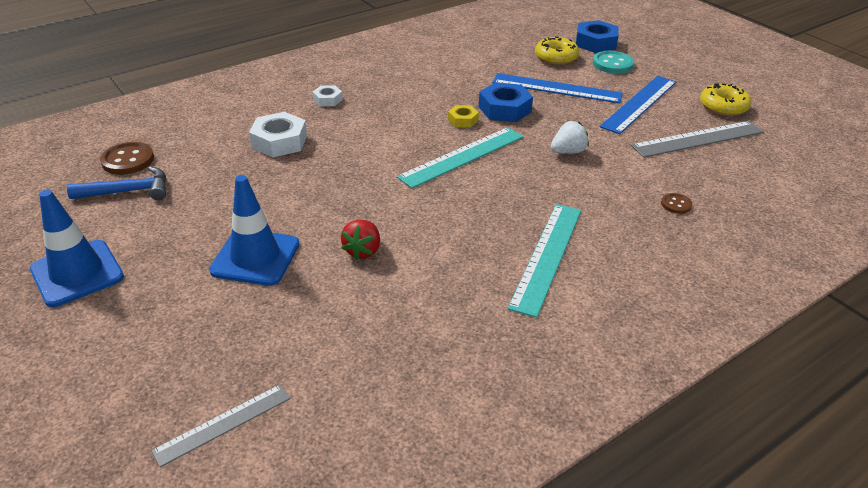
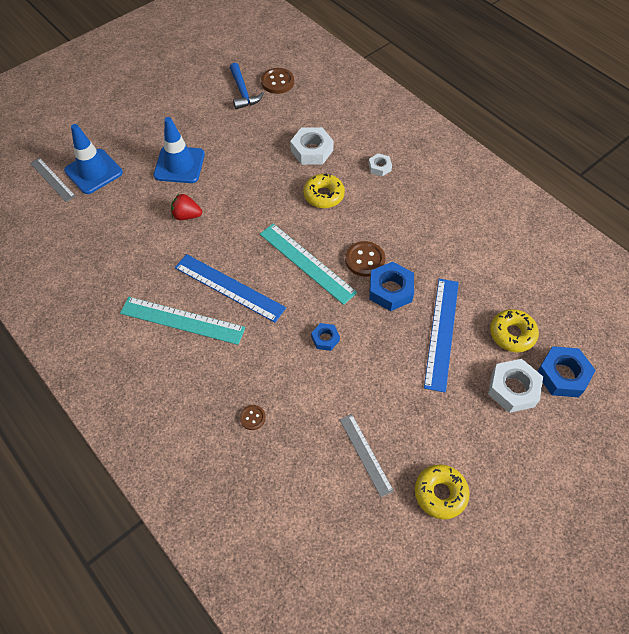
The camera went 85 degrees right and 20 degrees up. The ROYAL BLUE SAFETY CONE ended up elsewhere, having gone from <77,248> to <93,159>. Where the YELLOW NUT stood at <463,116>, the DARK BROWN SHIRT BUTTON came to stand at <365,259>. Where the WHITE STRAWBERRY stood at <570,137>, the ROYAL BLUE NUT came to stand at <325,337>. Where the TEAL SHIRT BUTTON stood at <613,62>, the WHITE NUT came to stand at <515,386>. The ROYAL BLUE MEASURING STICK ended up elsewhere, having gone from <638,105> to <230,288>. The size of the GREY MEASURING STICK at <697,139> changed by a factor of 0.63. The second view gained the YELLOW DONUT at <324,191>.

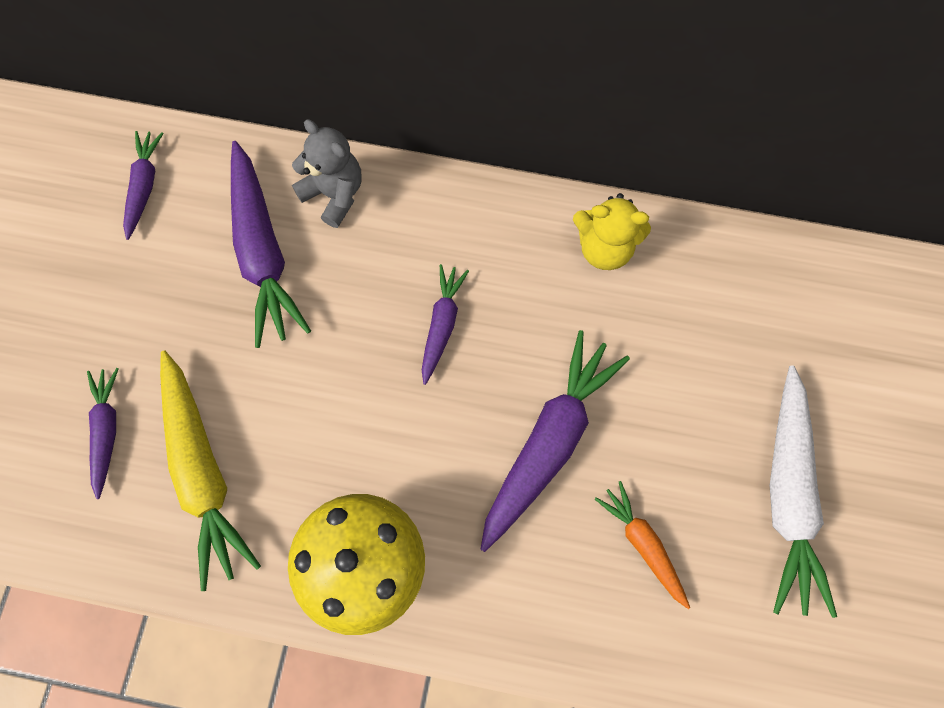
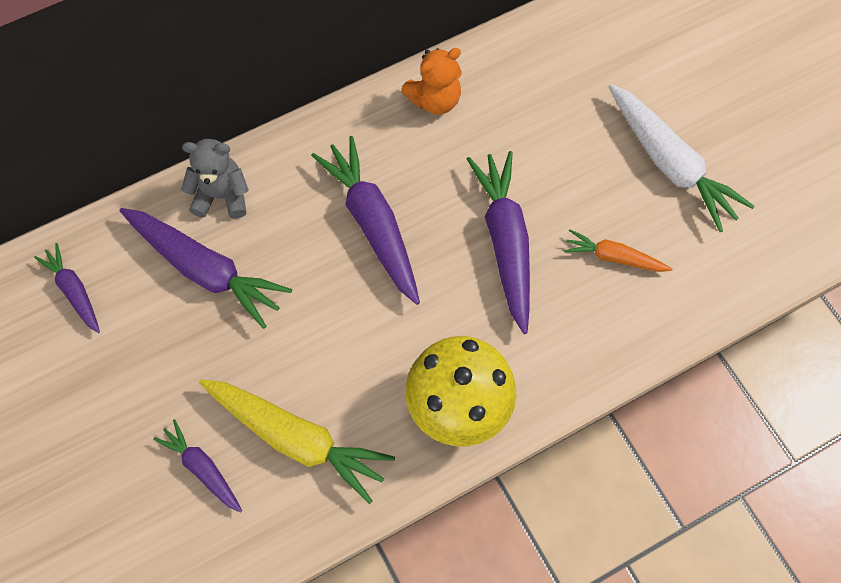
The camera went 40 degrees left and 5 degrees down. The size of the PURPLE TOY CARROT at <445,324> changed by a factor of 1.82. What was the YELLOW TEDDY at <612,231> turned into the ORANGE-COLOURED TEDDY at <431,81>.

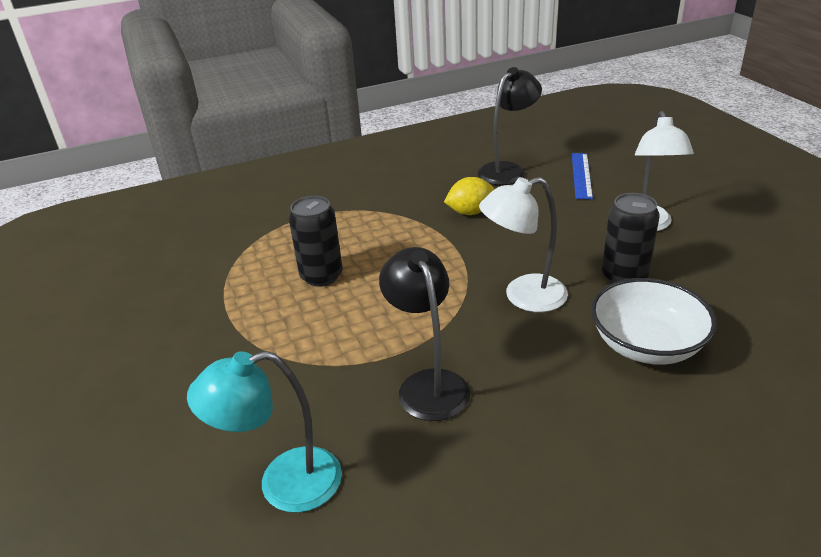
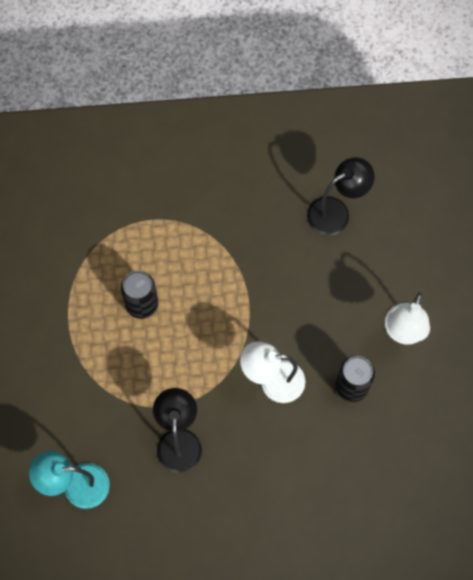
The camera went 15 degrees right and 35 degrees up. The second view lost the YELLOW CITRUS FRUIT at <469,196>. The second view lost the ROYAL BLUE MEASURING STICK at <582,176>. The second view lost the WHITE BOWL at <654,321>.

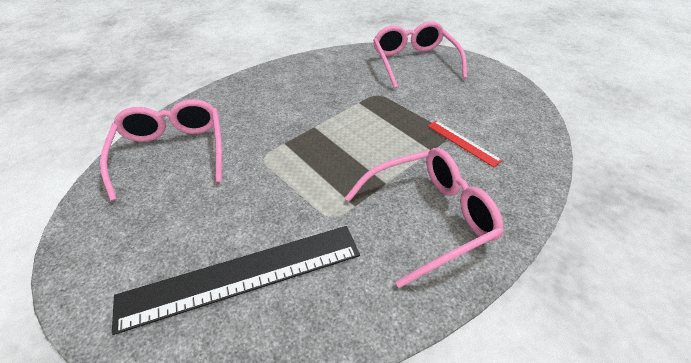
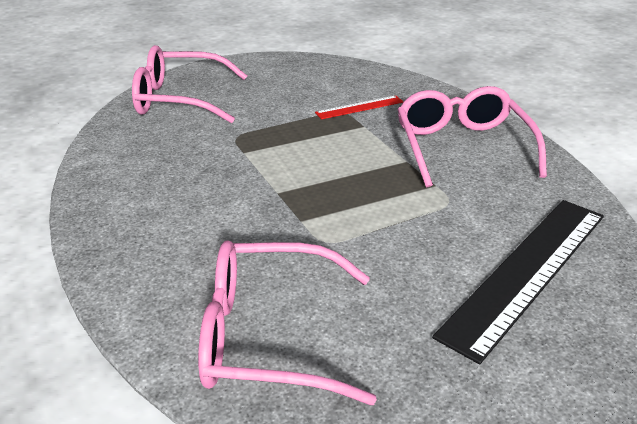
The camera went 75 degrees left and 10 degrees down. The JET-BLACK MEASURING STICK at <236,280> ended up facing another way, 45 degrees clockwise from before.

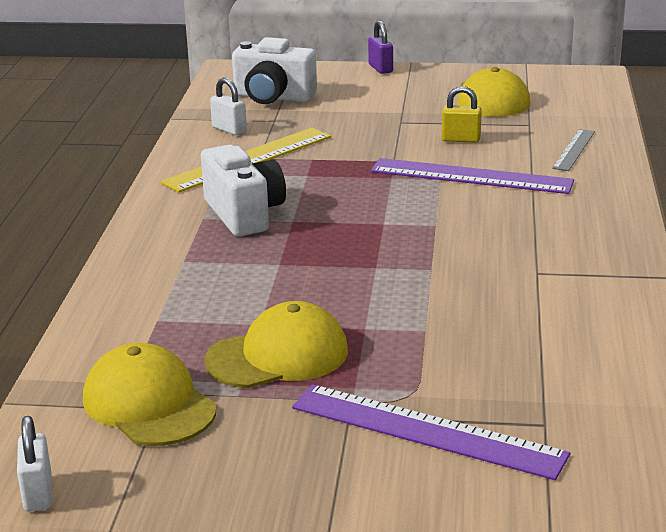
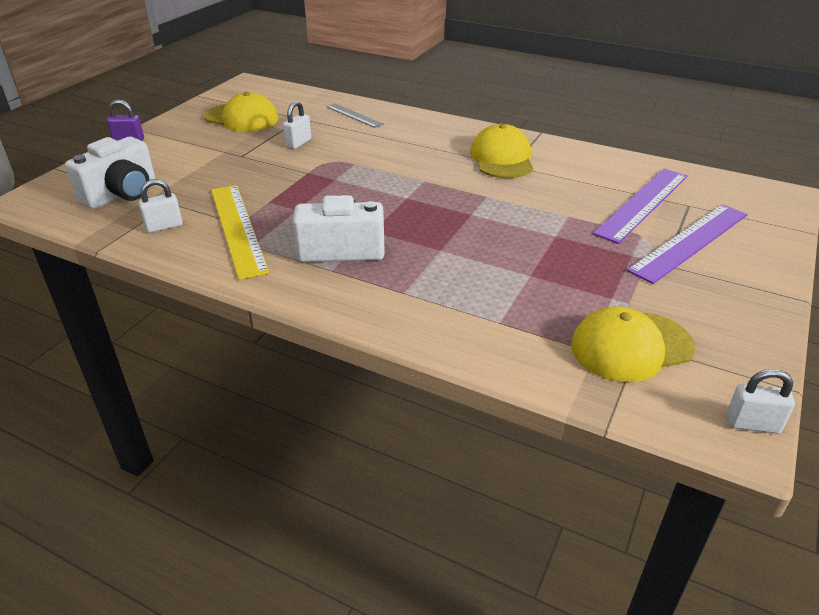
The camera went 70 degrees left and 10 degrees up. The YELLOW BASEBALL CAP ended up elsewhere, having gone from <276,344> to <501,151>. The PURPLE MEASURING STICK ended up elsewhere, having gone from <472,176> to <640,206>. What was the YELLOW SMALL LOCK at <462,114> turned into the WHITE SMALL LOCK at <297,125>.

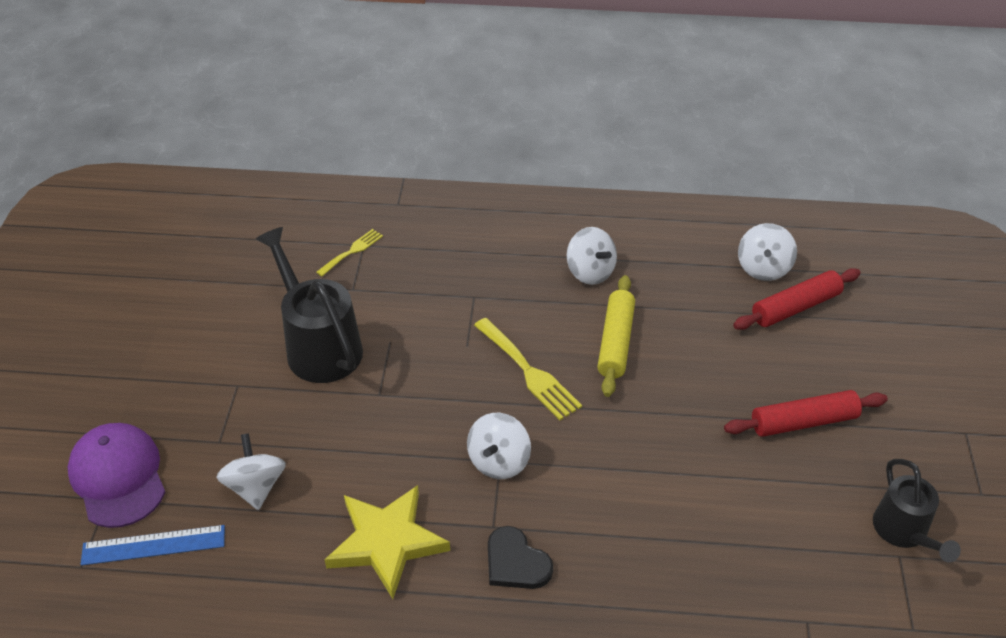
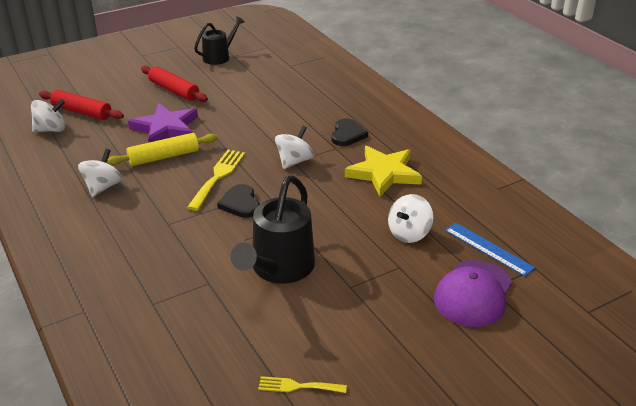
The camera went 125 degrees left and 10 degrees down. The YELLOW DINNER FORK ended up elsewhere, having gone from <349,252> to <302,384>. The WHITE TOY TOP at <499,446> ended up facing another way, 45 degrees counterclockwise from before. The second view gained the PURPLE STAR SHAPE at <163,123>. The second view gained the JET-BLACK HEART SHAPE at <238,201>.

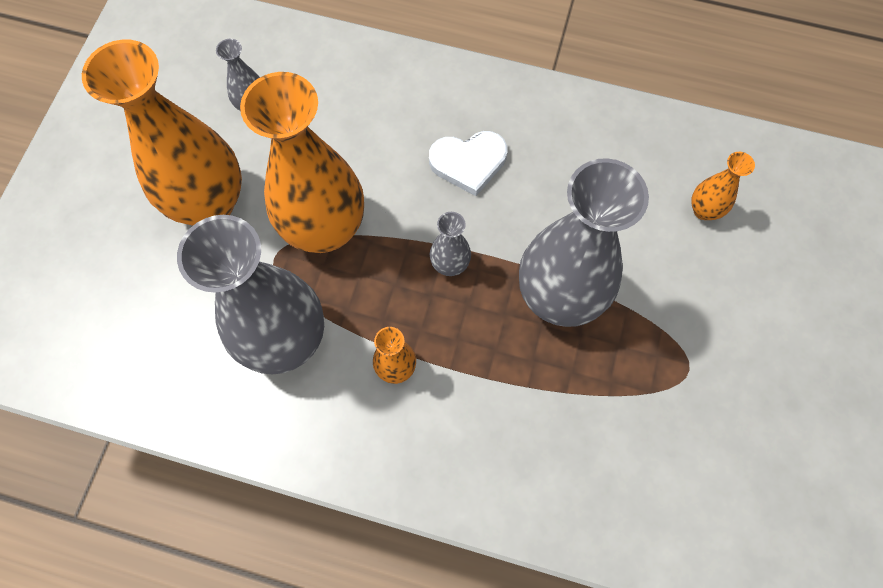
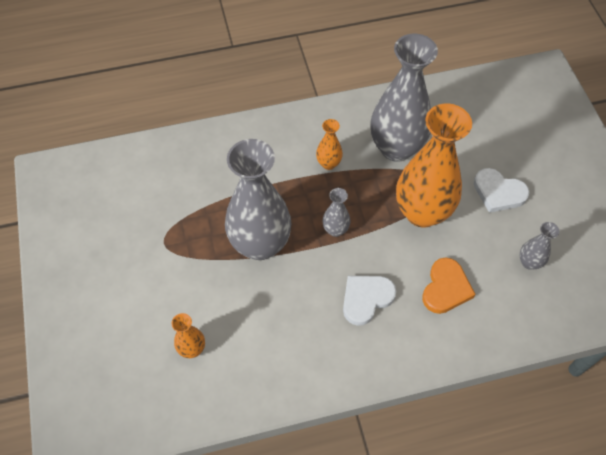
The camera went 150 degrees right and 10 degrees down. Where the ORANGE-COLOURED TALL VASE stood at <162,132>, the WHITE HEART SHAPE came to stand at <501,190>. The second view gained the ORANGE-COLOURED HEART SHAPE at <449,285>.

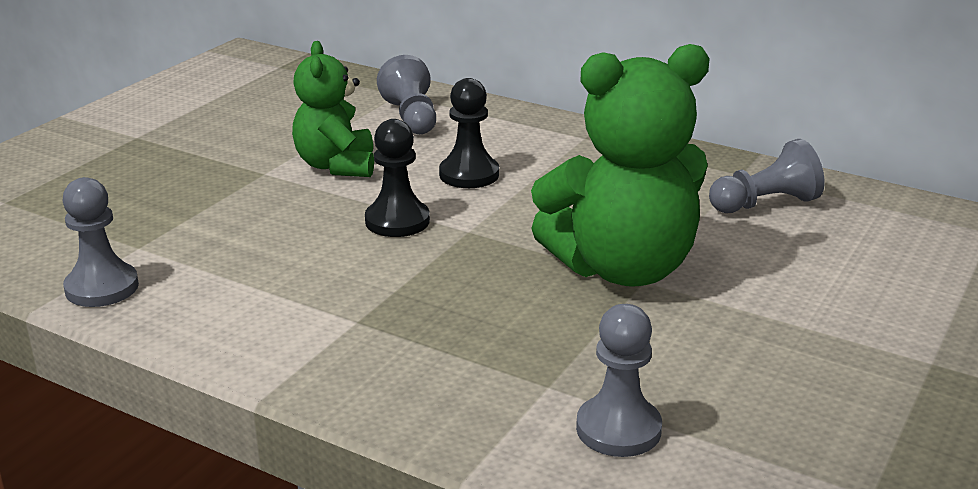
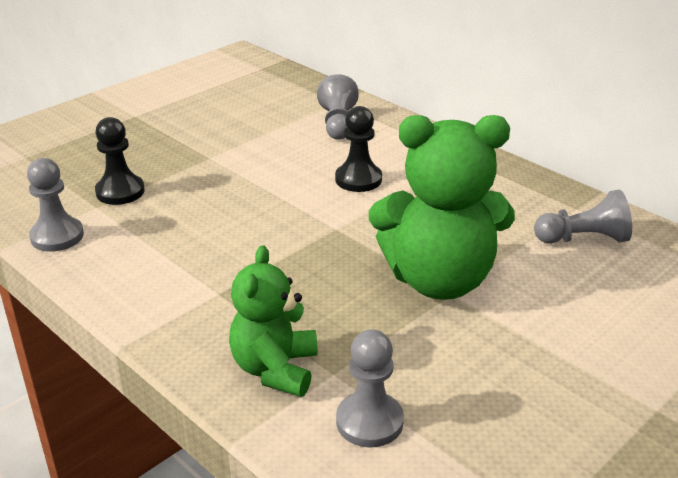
The camera went 15 degrees right and 5 degrees up. The LEAF-GREEN TEDDY ended up elsewhere, having gone from <333,109> to <273,321>. The JET-BLACK PAWN ended up elsewhere, having gone from <397,178> to <120,161>.

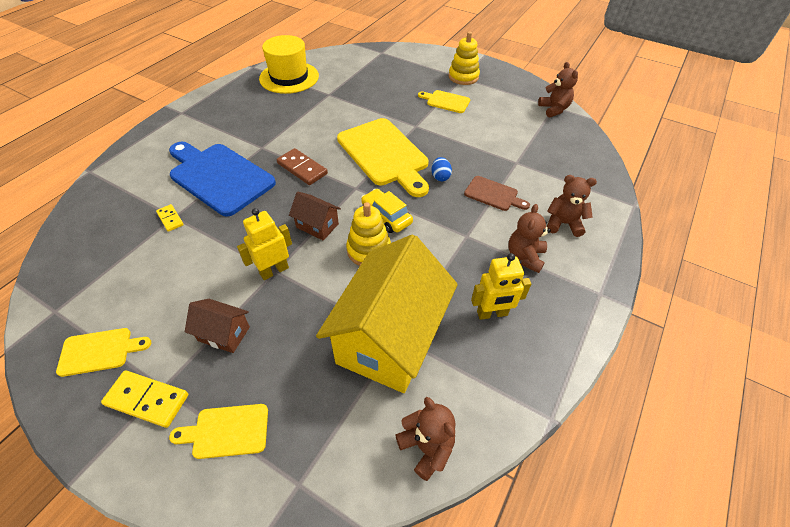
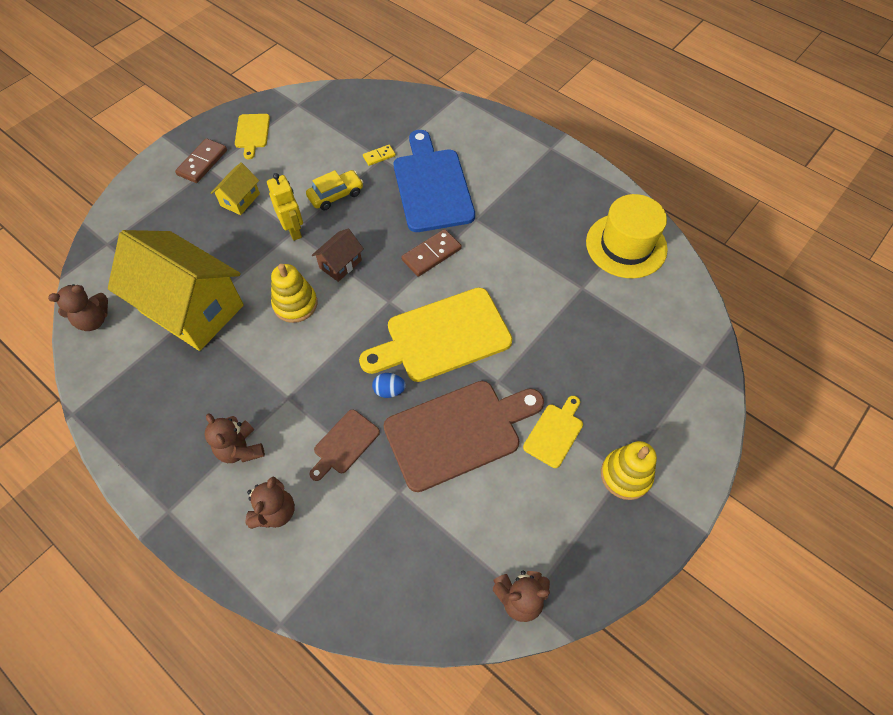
The camera went 100 degrees right and 10 degrees up. What was the YELLOW DOMINO PIECE at <144,399> turned into the DARK BROWN DOMINO PIECE at <201,160>. The ROYAL BLUE BREAD BOARD at <222,179> ended up facing another way, 60 degrees counterclockwise from before. The second view lost the YELLOW BREAD BOARD at <218,431>. What was the DARK BROWN HOUSE at <217,326> turned into the YELLOW HOUSE at <235,188>. The YELLOW AUTOMOBILE ended up elsewhere, having gone from <387,211> to <334,190>. The second view lost the YELLOW TOY ROBOT at <501,286>. The DARK BROWN TEDDY at <529,238> ended up facing another way, 150 degrees counterclockwise from before. The second view gained the DARK BROWN BREAD BOARD at <464,436>.

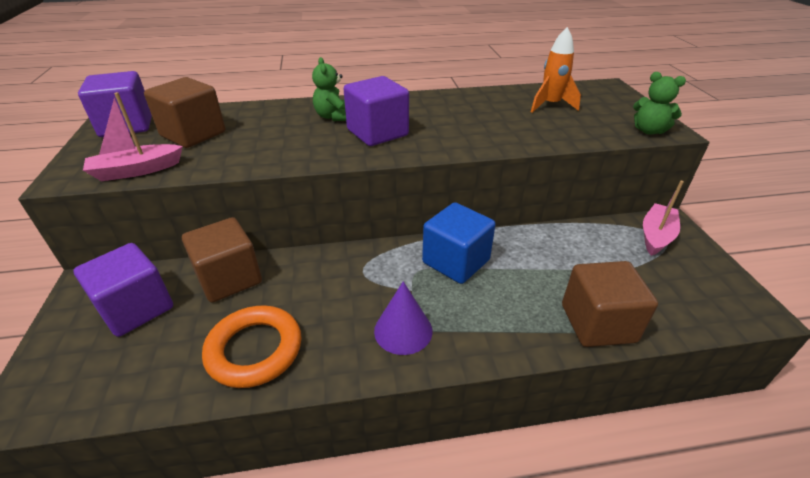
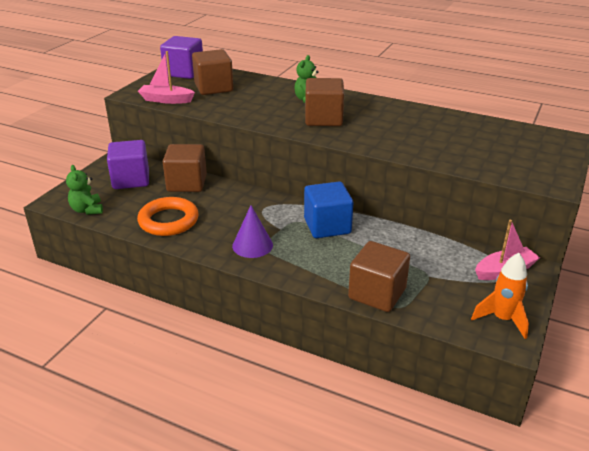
The camera went 35 degrees right and 5 degrees down. What was the PURPLE BLOCK at <376,111> turned into the DARK BROWN BLOCK at <324,102>. The ORANGE-COLOURED TOY ROCKET ended up elsewhere, having gone from <556,70> to <500,296>. The LEAF-GREEN TEDDY ended up elsewhere, having gone from <659,103> to <84,190>.

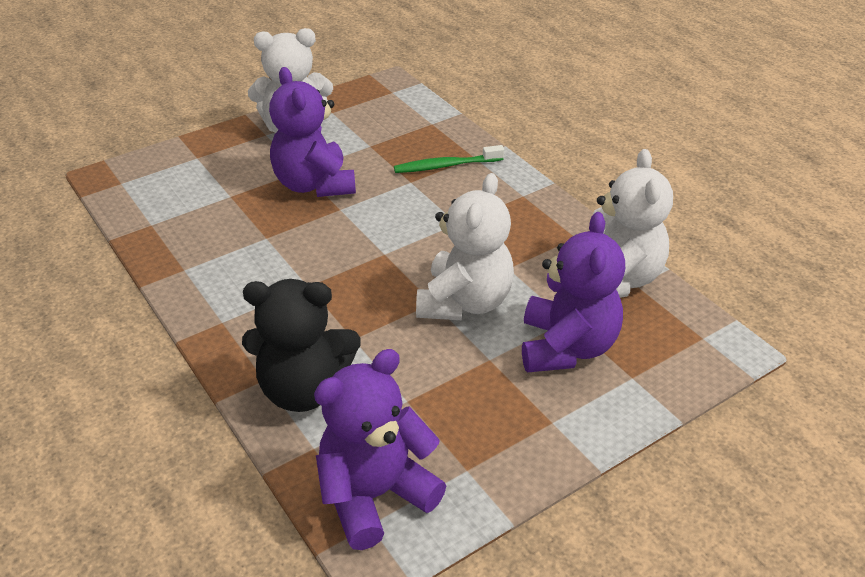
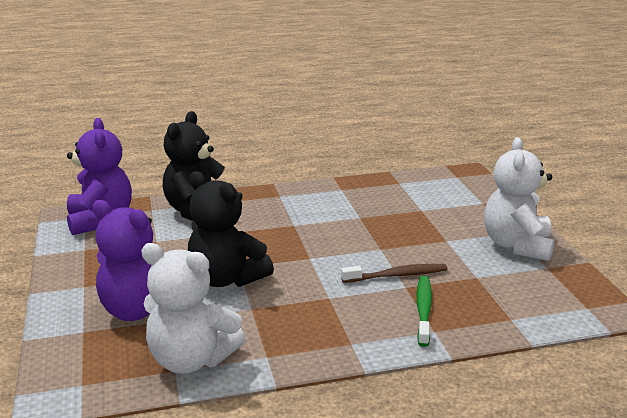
The camera went 110 degrees right and 15 degrees down. The second view lost the PURPLE TEDDY at <312,132>. What was the WHITE TEDDY at <465,246> turned into the JET-BLACK TEDDY at <231,229>. The second view gained the DARK BROWN DENTAL BRUSH at <394,273>.

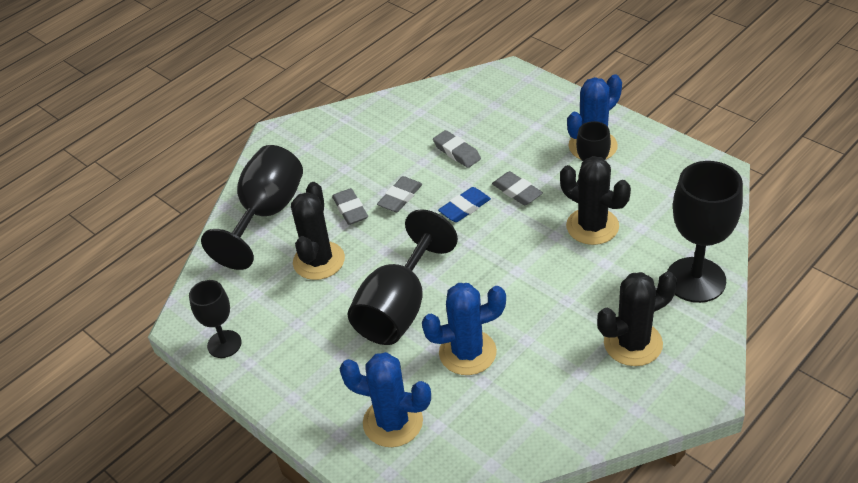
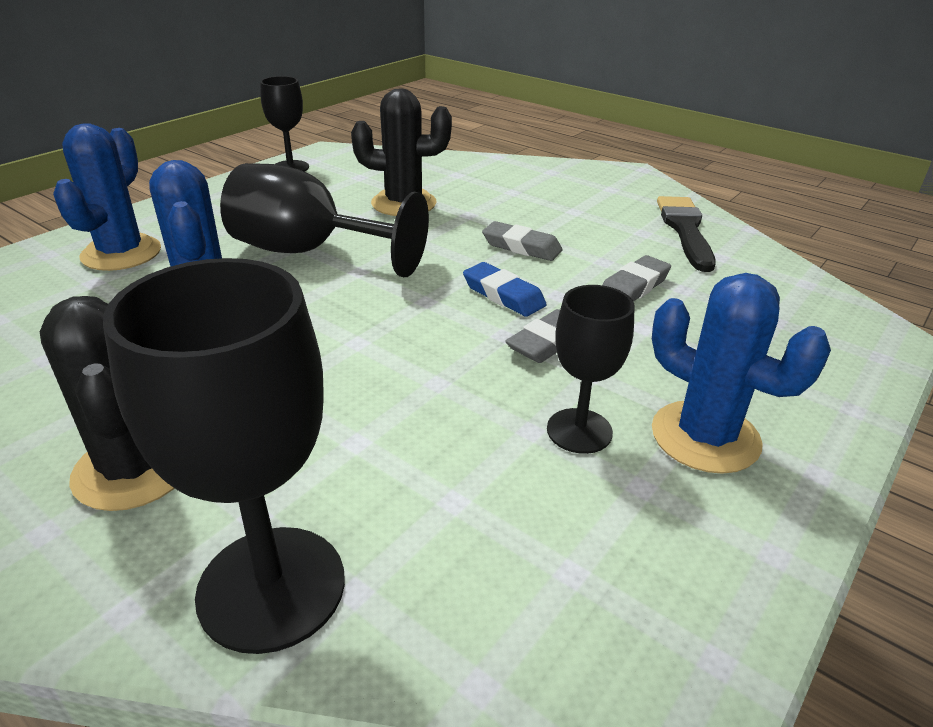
The camera went 80 degrees right and 10 degrees down. The second view lost the JET-BLACK GOBLET at <252,207>. The second view lost the GREY GUM ERASER at <350,206>. The second view lost the JET-BLACK PRICKLY PLANT at <595,200>. The second view gained the JET-BLACK PAINTBRUSH at <686,234>.

